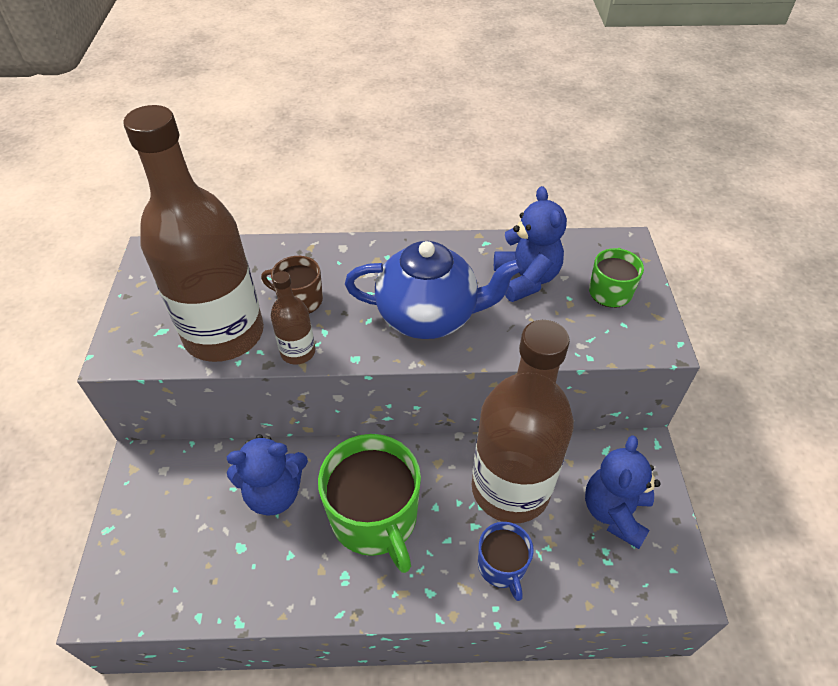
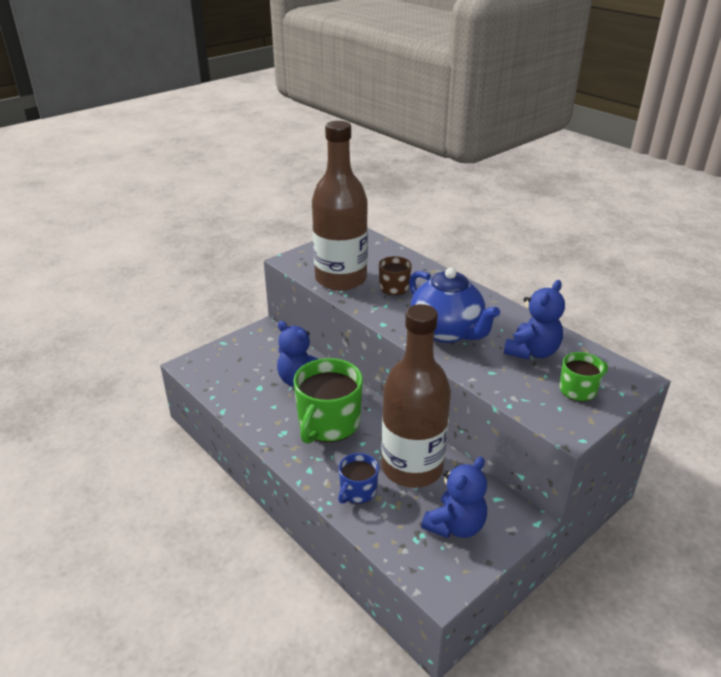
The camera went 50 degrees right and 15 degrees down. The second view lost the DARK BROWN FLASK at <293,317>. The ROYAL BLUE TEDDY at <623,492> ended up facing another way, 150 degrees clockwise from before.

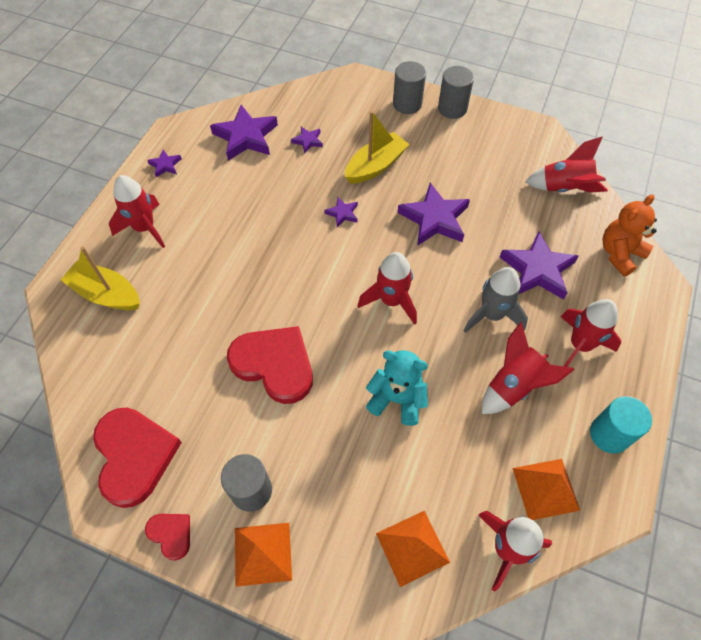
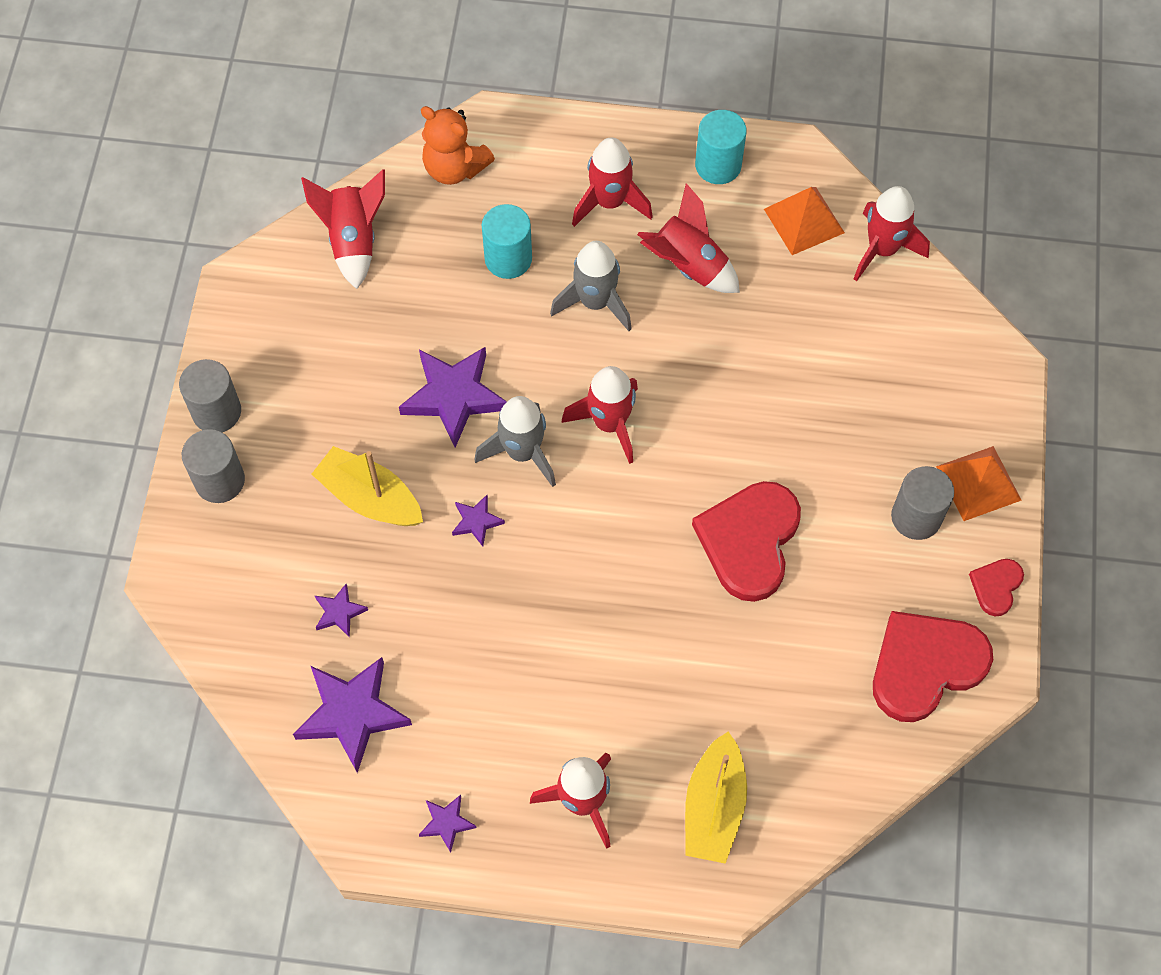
The camera went 105 degrees left and 5 degrees up. The second view lost the TEAL TEDDY at <397,388>. The second view lost the ORANGE-COLOURED PYRAMID SHAPE at <413,549>. Where the PURPLE STAR SHAPE stood at <539,266>, the TEAL SOLID CYLINDER came to stand at <507,241>. The second view gained the GREY TOY ROCKET at <515,441>.

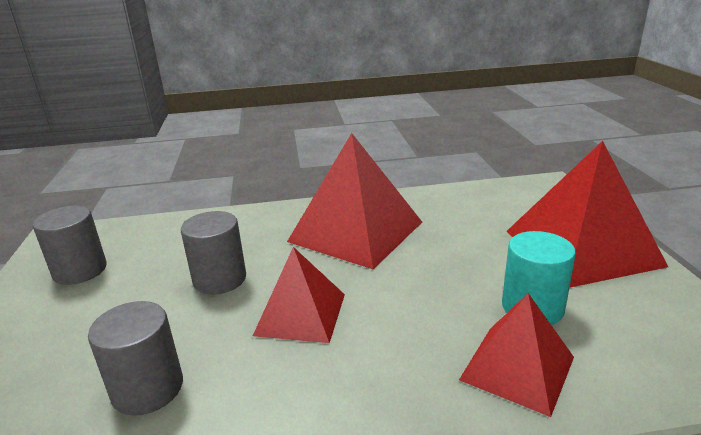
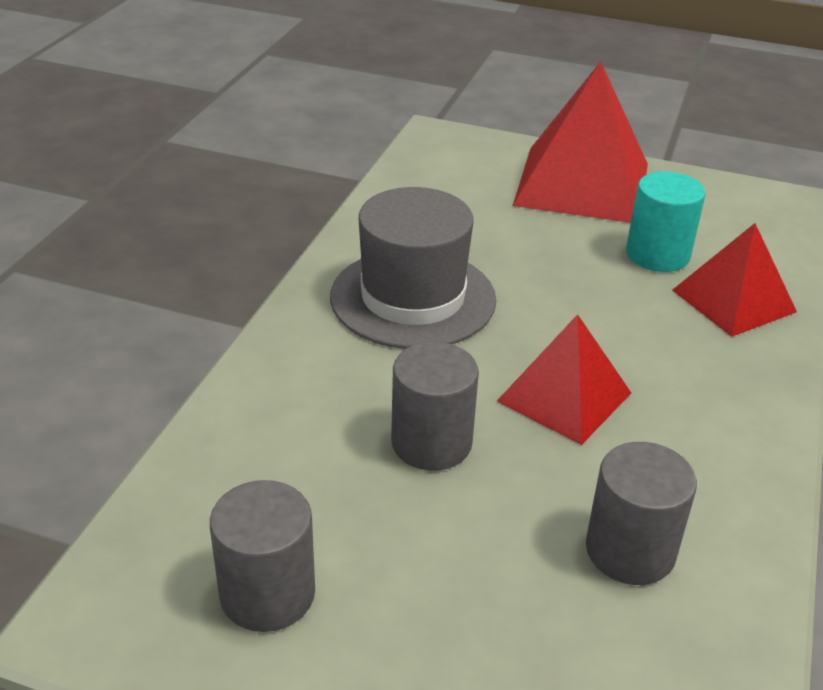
The camera went 65 degrees left and 10 degrees up. Where the CRIMSON PYRAMID SHAPE stood at <354,201>, the GREY TALL HAT came to stand at <413,268>.

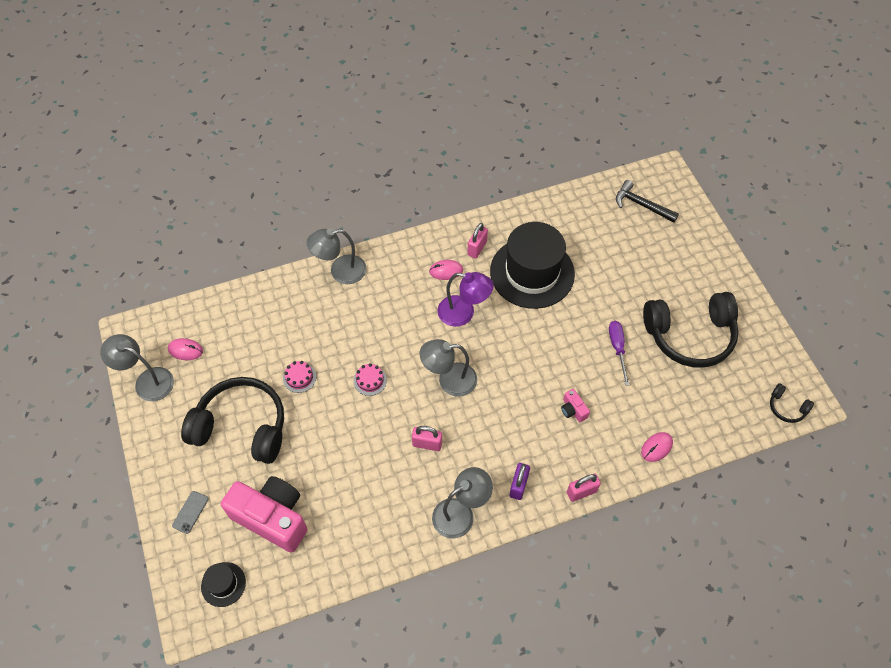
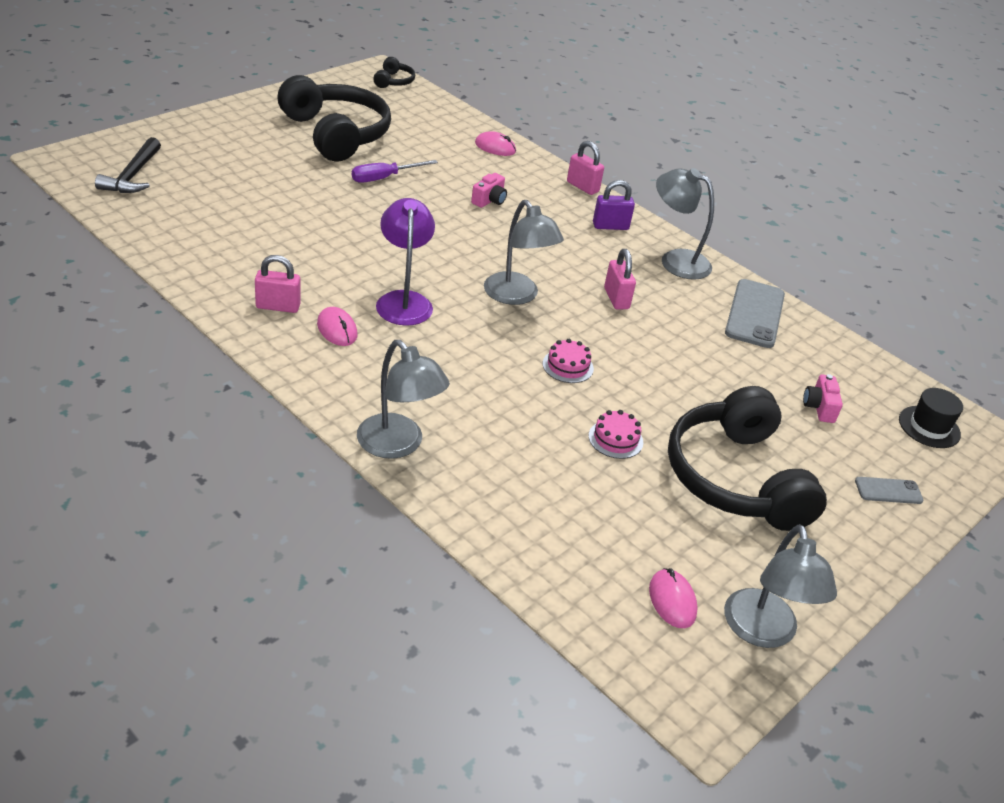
The camera went 120 degrees left and 20 degrees down. The size of the ROSY COMPACT CAMERA at <264,514> changed by a factor of 0.40. The second view lost the JET-BLACK TALL HAT at <532,265>. The second view gained the GREY SMARTPHONE at <755,313>.

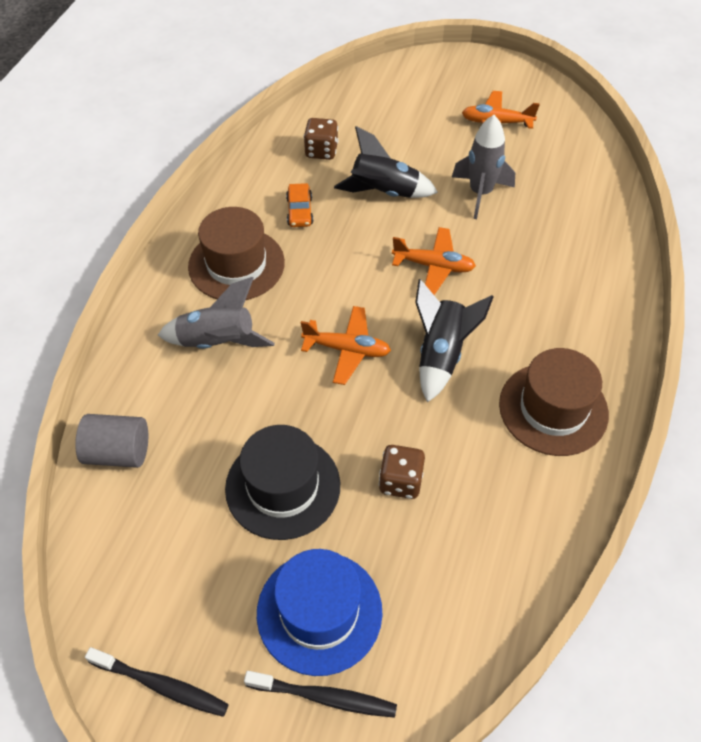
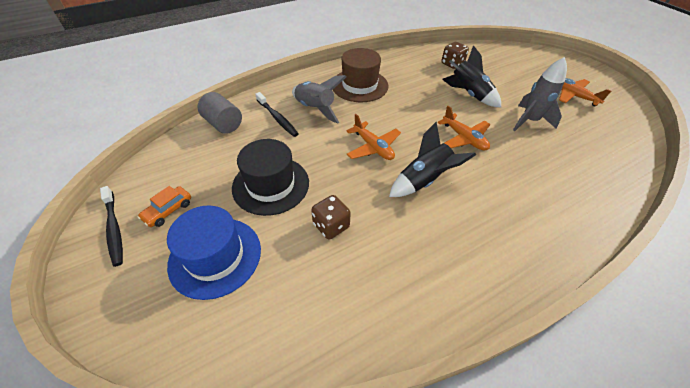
The camera went 40 degrees right and 5 degrees down. The JET-BLACK DENTAL BRUSH ended up elsewhere, having gone from <320,694> to <277,114>. The ORANGE-COLOURED AUTOMOBILE ended up elsewhere, having gone from <299,205> to <164,206>. The second view lost the DARK BROWN TALL HAT at <554,402>.

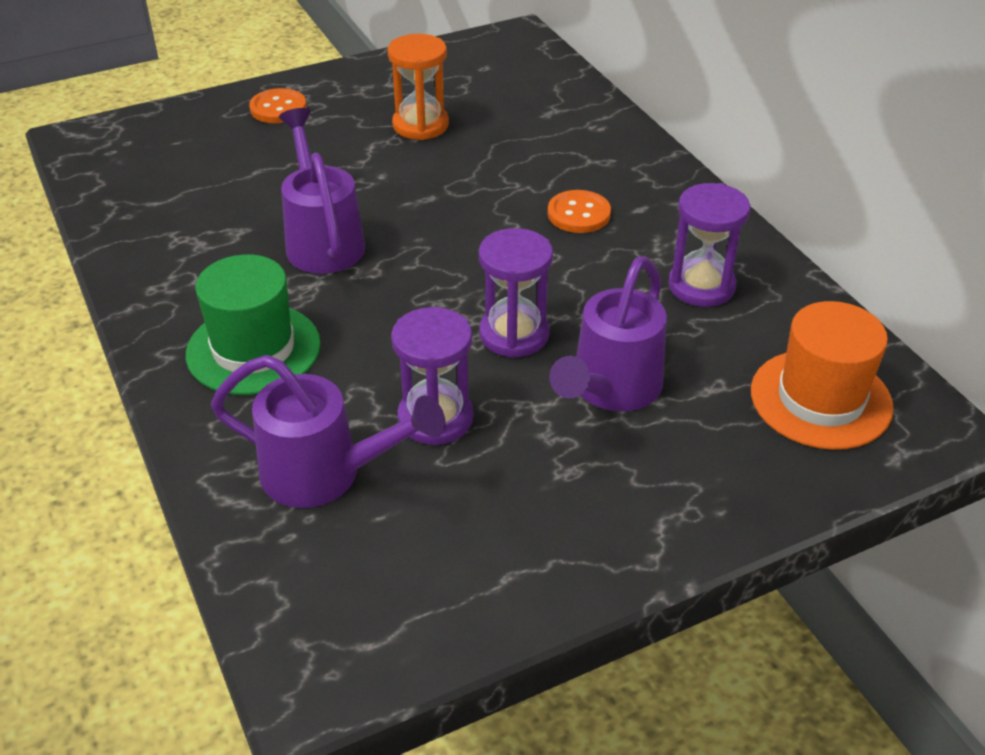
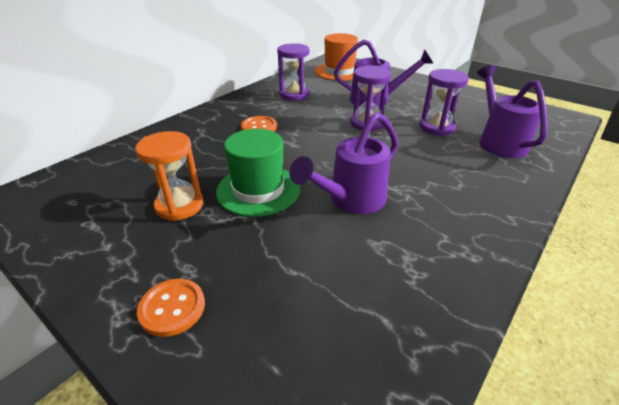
The camera went 115 degrees left and 5 degrees down. The LEAF-GREEN TALL HAT ended up elsewhere, having gone from <253,324> to <258,173>.

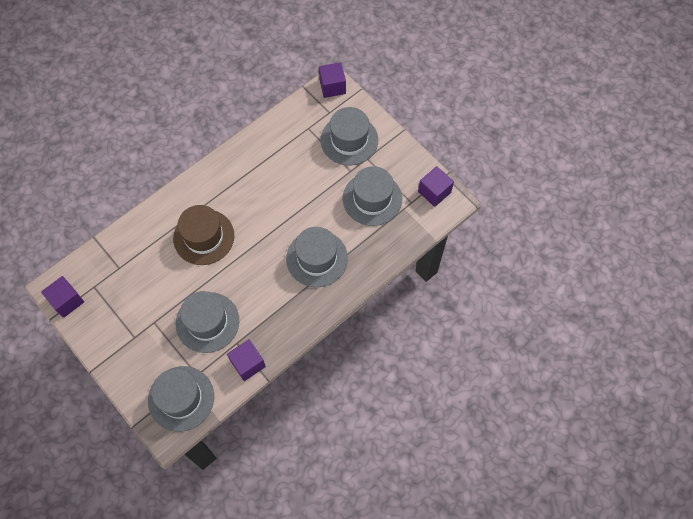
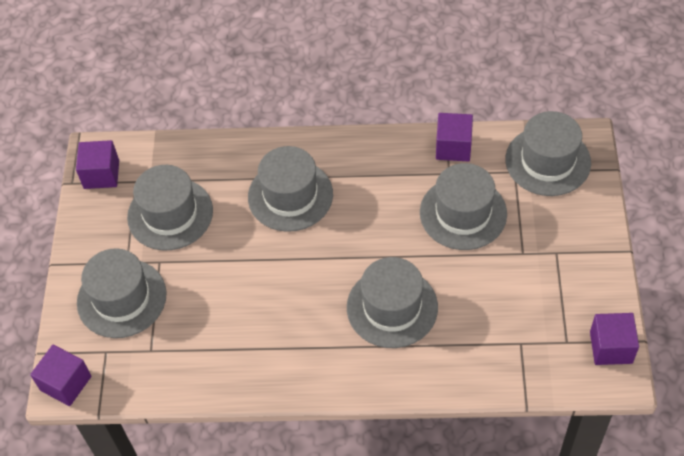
The camera went 135 degrees left and 10 degrees down. What was the DARK BROWN TALL HAT at <203,235> turned into the GREY TALL HAT at <392,302>.

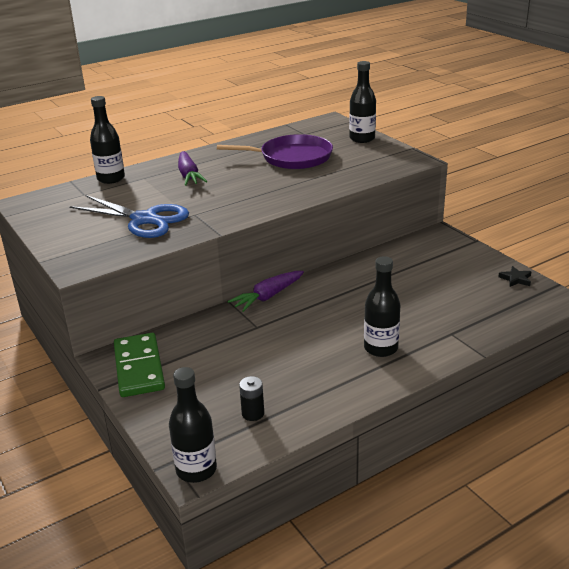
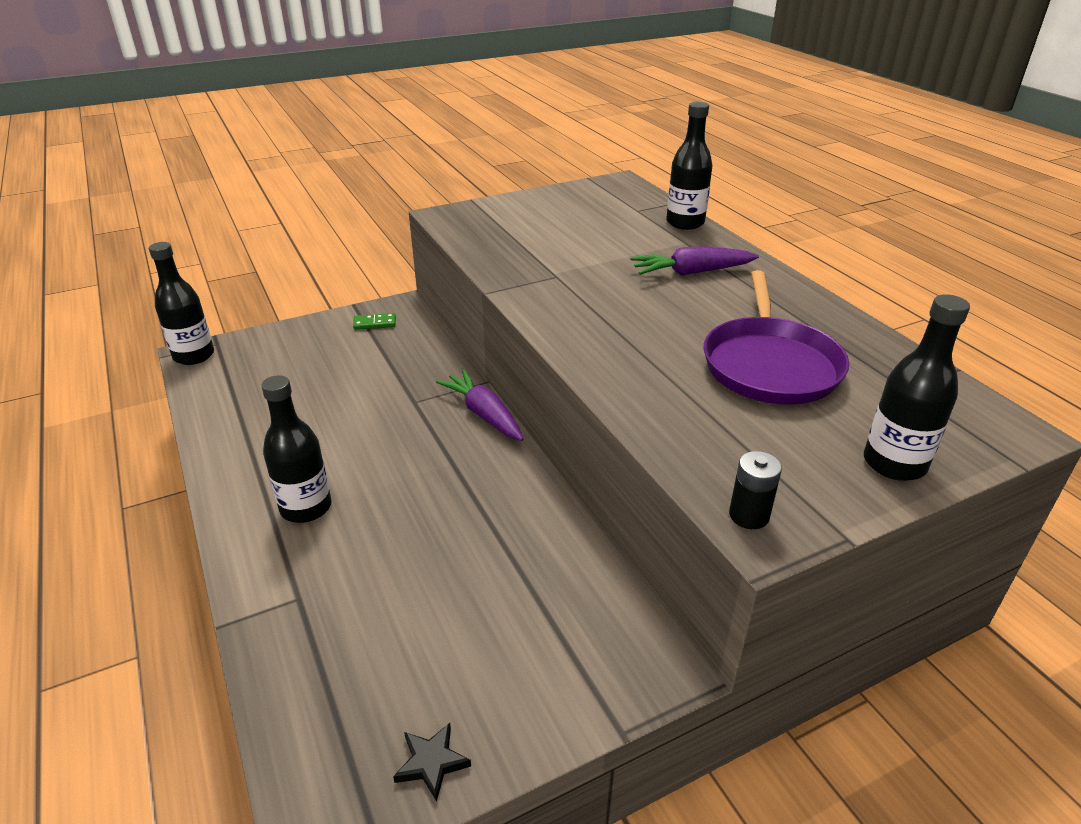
The camera went 95 degrees right and 5 degrees up. The second view lost the ROYAL BLUE SCISSORS at <129,216>. The size of the LEAF-GREEN DOMINO PIECE at <139,365> changed by a factor of 0.44. The JET-BLACK POWER CELL ended up elsewhere, having gone from <251,398> to <755,490>.

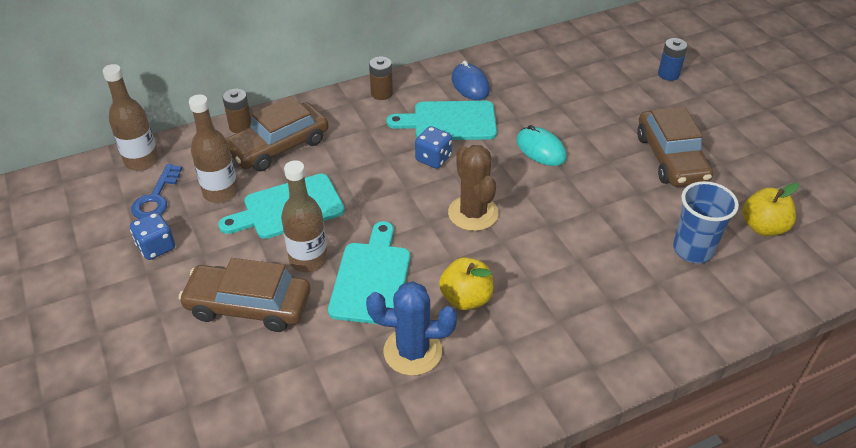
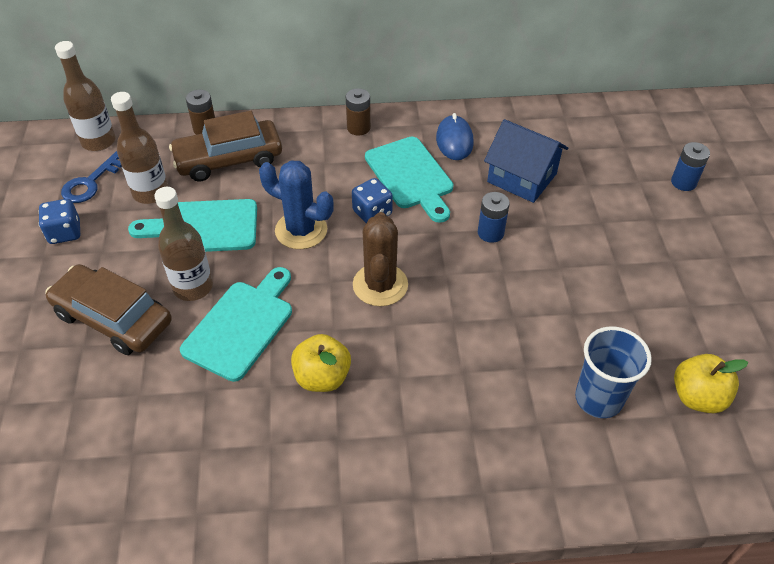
The camera went 20 degrees right and 5 degrees up. The ROYAL BLUE PRICKLY PLANT ended up elsewhere, having gone from <411,328> to <296,204>. The TEAL BREAD BOARD at <442,120> ended up facing another way, 135 degrees counterclockwise from before. Where the TEAL PC MOUSE stood at <541,145>, the ROYAL BLUE POWER CELL came to stand at <494,217>. The second view lost the DARK BROWN AUTOMOBILE at <675,146>. The second view gained the ROYAL BLUE HOUSE at <526,161>.

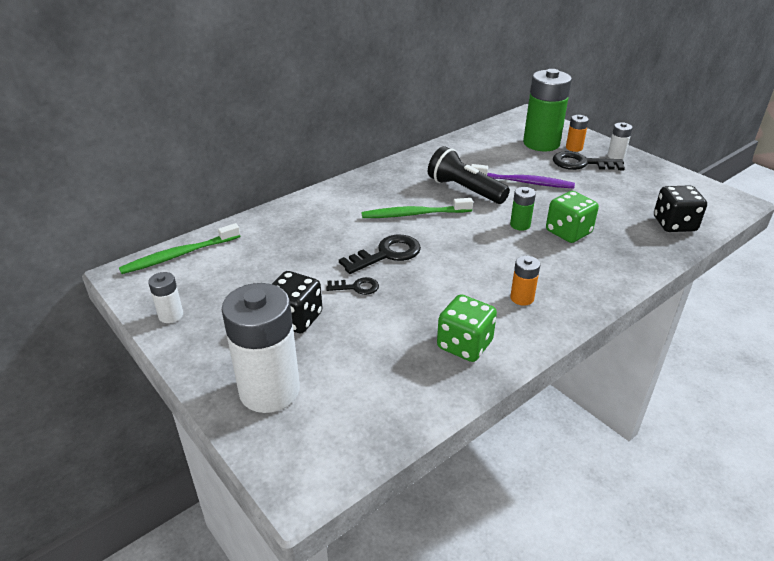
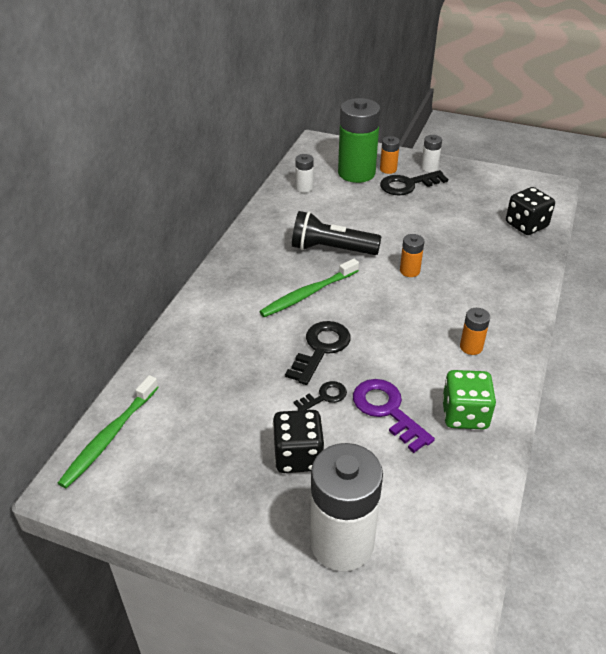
The camera went 30 degrees left and 5 degrees up. The WHITE POWER CELL ended up elsewhere, having gone from <165,297> to <304,173>. The second view lost the PURPLE DENTAL BRUSH at <523,176>. What was the LEAF-GREEN POWER CELL at <523,209> turned into the ORANGE-COLOURED POWER CELL at <412,255>. The second view lost the LEAF-GREEN GAME DIE at <572,217>. The second view gained the PURPLE LATCHKEY at <394,416>.

